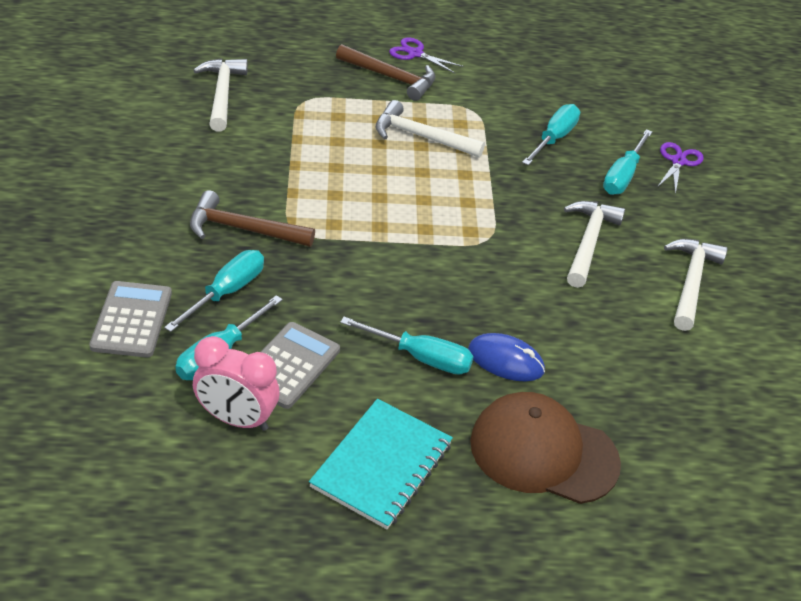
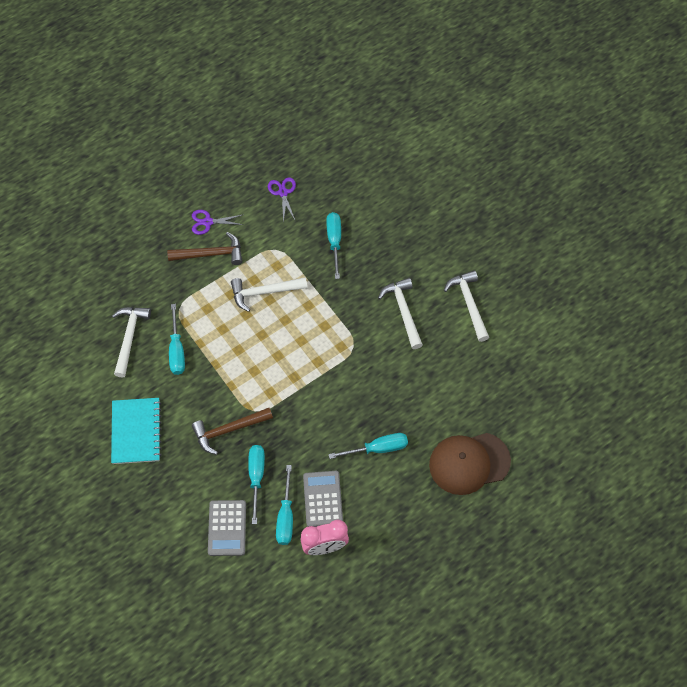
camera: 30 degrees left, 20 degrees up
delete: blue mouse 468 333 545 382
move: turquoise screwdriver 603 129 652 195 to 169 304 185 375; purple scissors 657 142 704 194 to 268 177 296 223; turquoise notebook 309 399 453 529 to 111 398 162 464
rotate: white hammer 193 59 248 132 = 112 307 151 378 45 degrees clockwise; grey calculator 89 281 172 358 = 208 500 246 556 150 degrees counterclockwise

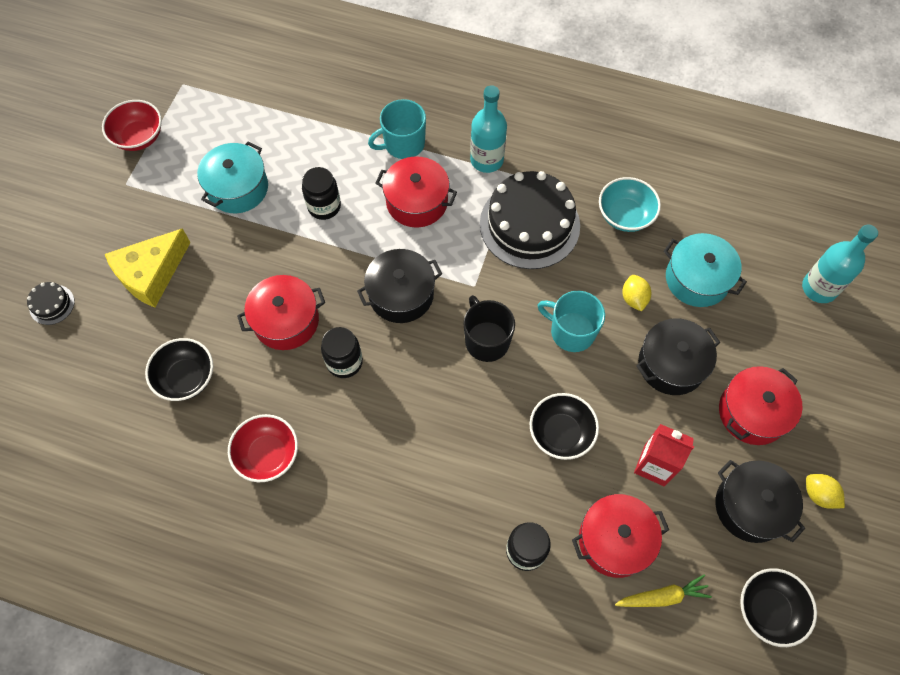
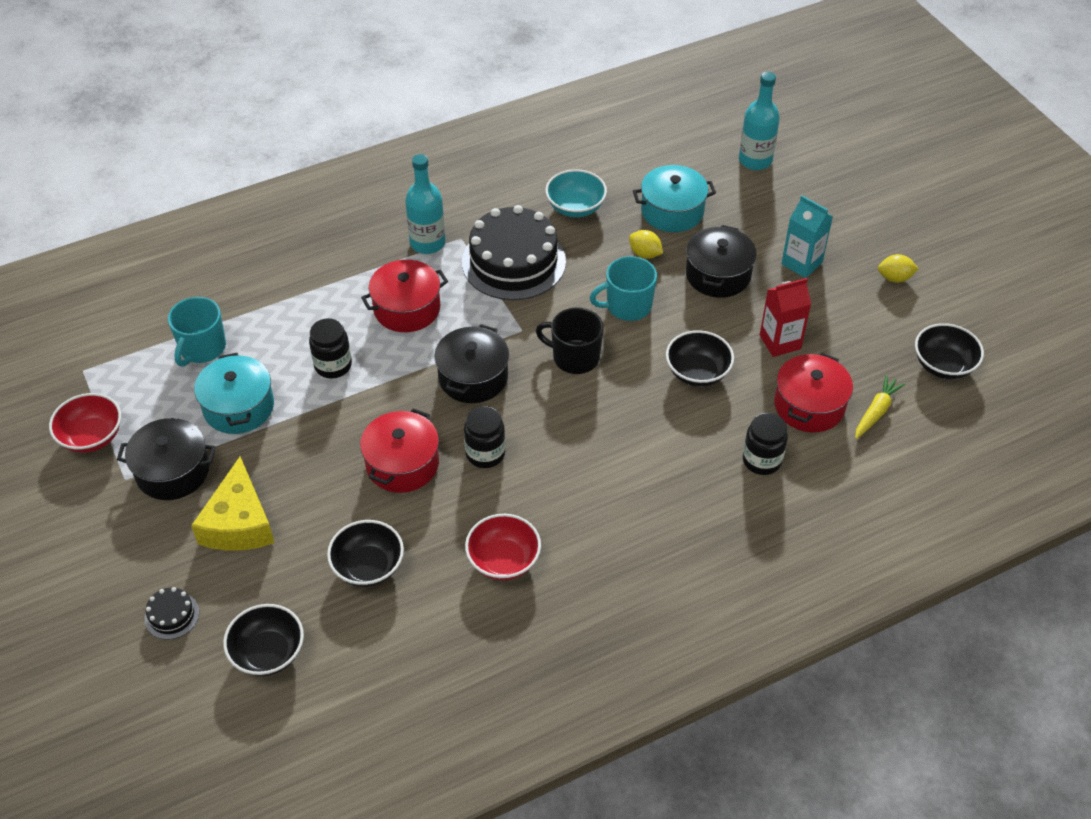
camera: 45 degrees left, 15 degrees down
insert: black bowl 223 604 304 676
move: turquoise mug 368 99 426 159 to 168 297 226 367; black pot 715 460 805 543 to 117 418 216 500
replace: red pot 719 366 803 445 to turquoise carton 781 196 833 278

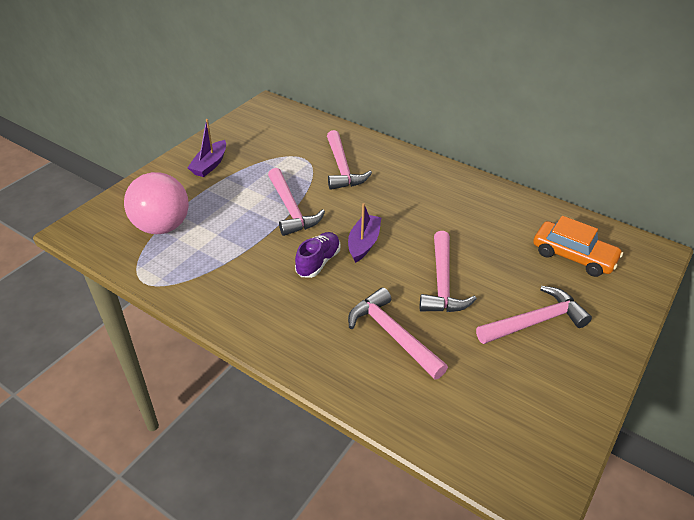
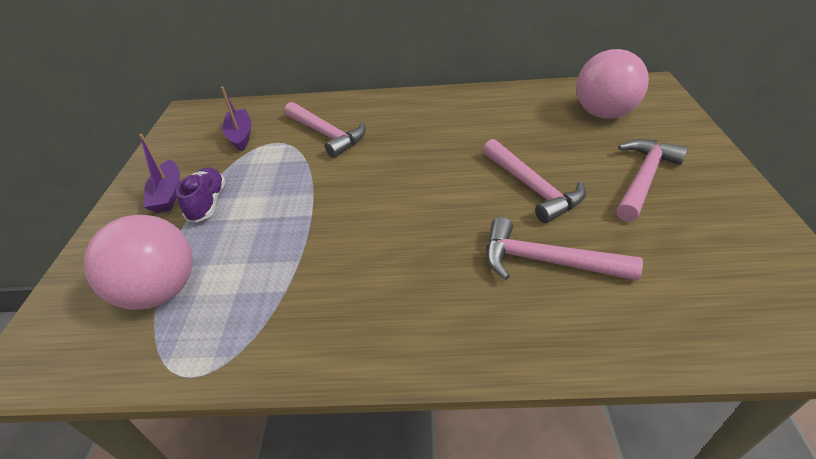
camera: 30 degrees left, 0 degrees up
delete: pink hammer 268 168 325 236
move: purple boat 348 203 381 263 to 221 87 252 152; purple shoe 295 232 340 278 to 176 167 226 222
replace: orange car 533 216 623 277 to pink ball 576 49 649 119

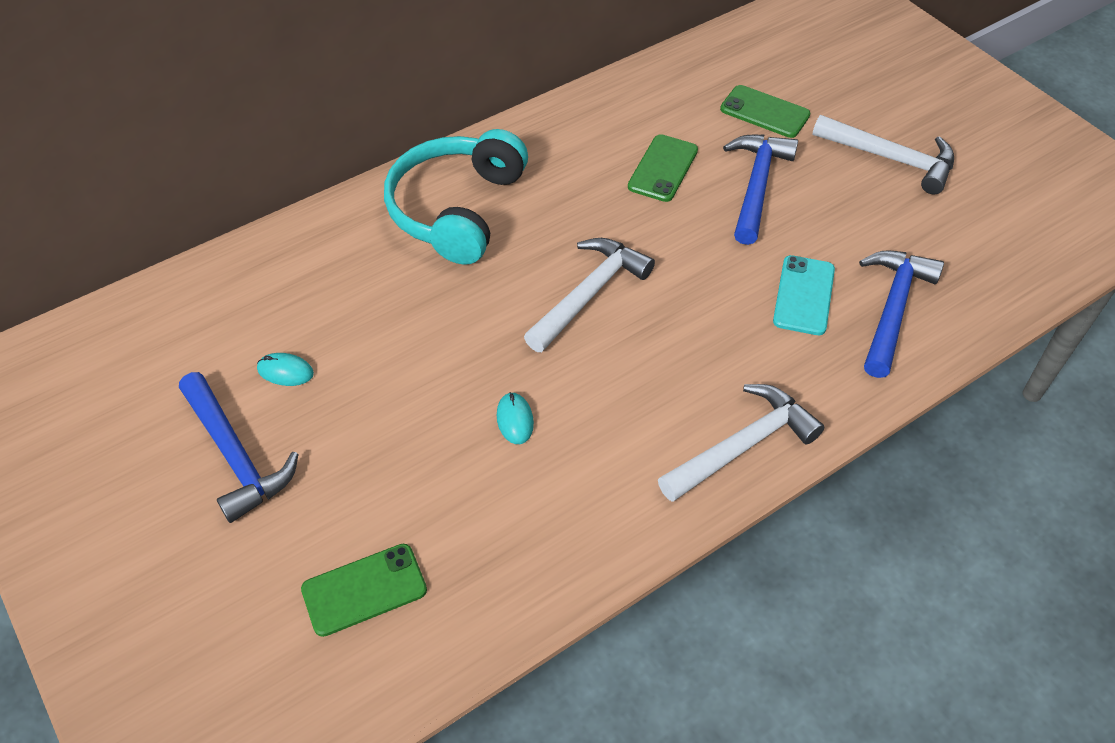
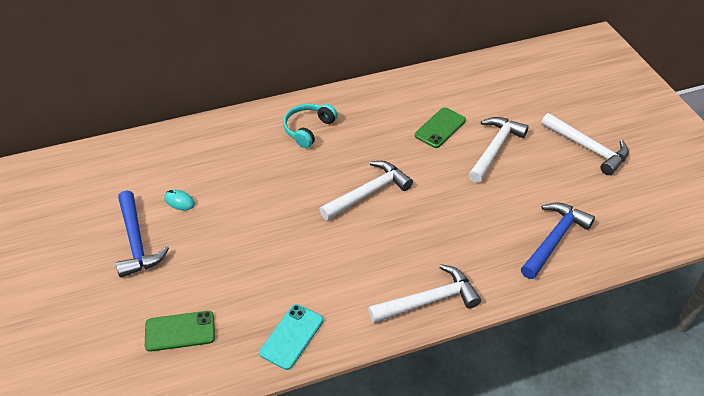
camera: 15 degrees right, 5 degrees down
delete: green phone 720 85 810 138; turquoise mouse 497 392 534 444
move: turquoise phone 773 255 835 335 to 259 304 323 370
recolor: blue hammer 723 135 798 245 to white hammer 468 117 529 183
resize: turquoise headphones 384 129 528 265 = 283 104 338 148 x0.59

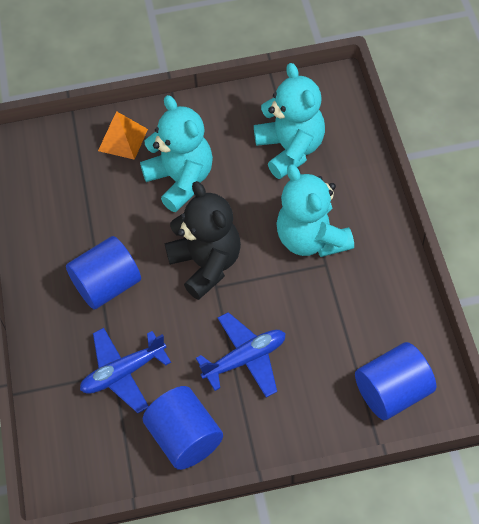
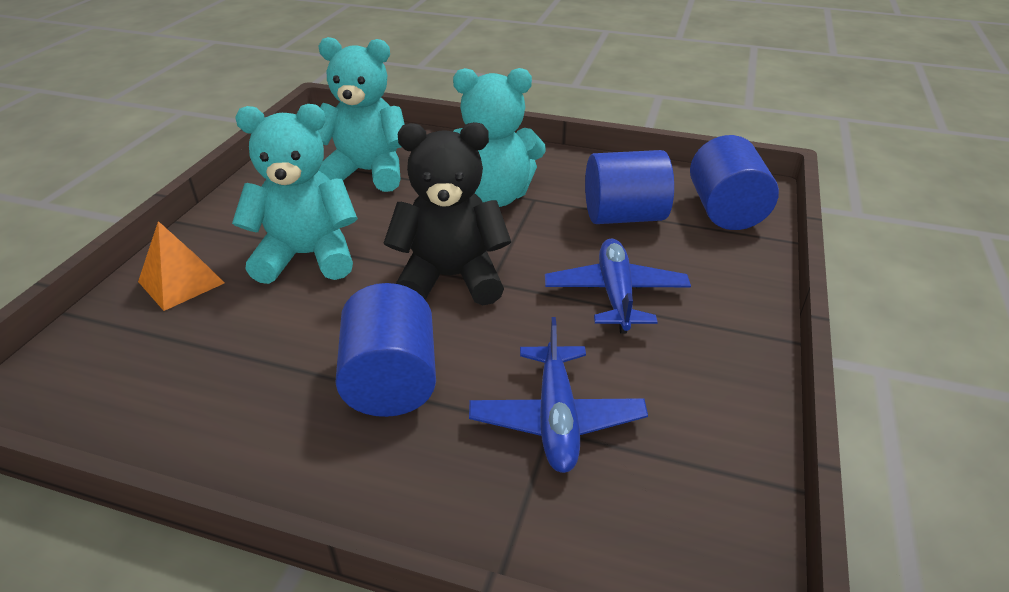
camera: 65 degrees left, 20 degrees down
move: blue cylinder 143 386 223 470 to 585 150 674 224

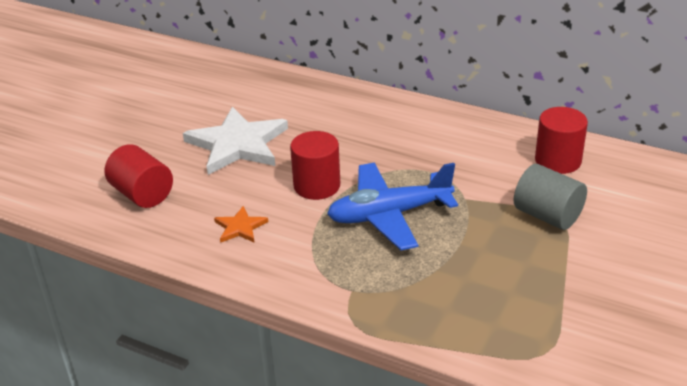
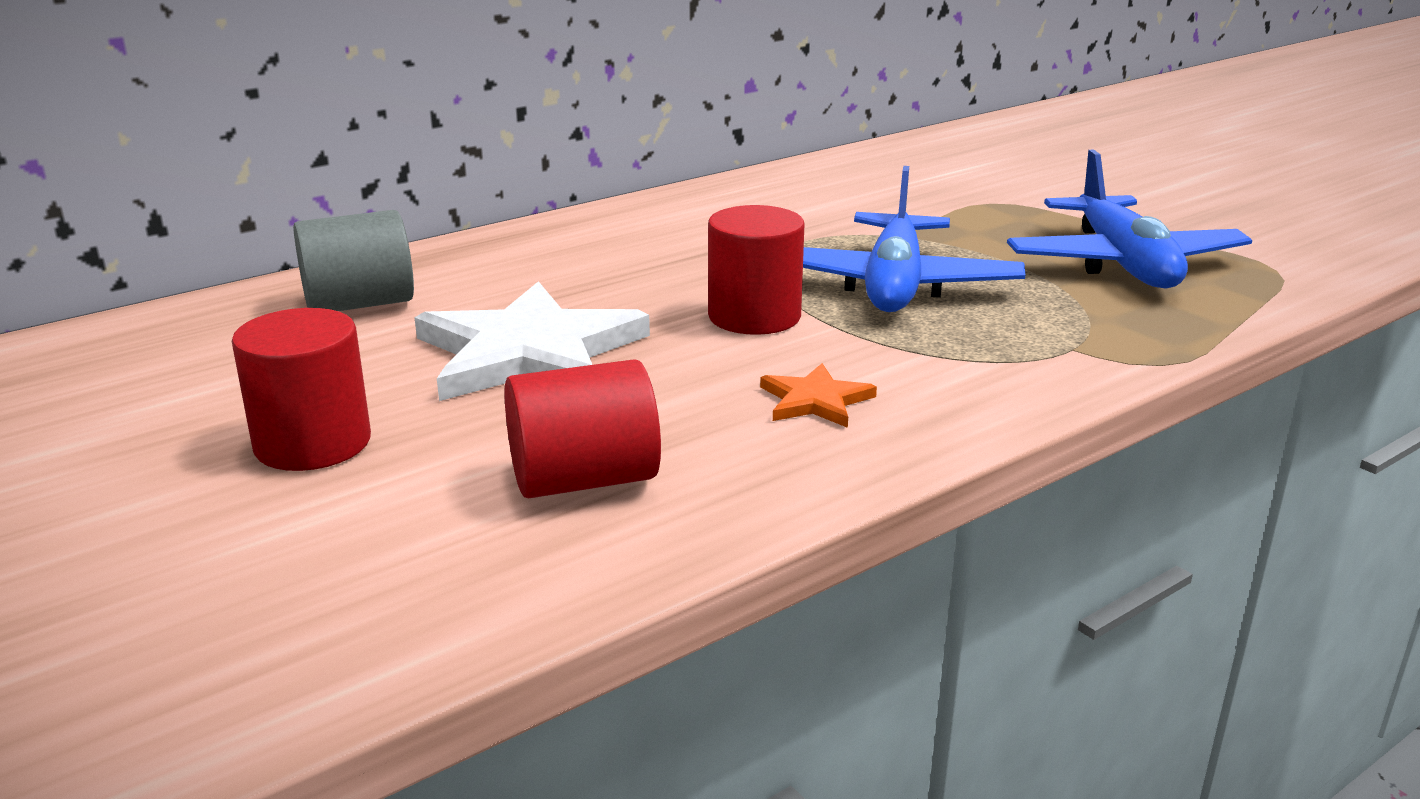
camera: 65 degrees left, 10 degrees down
insert: blue plane 1007 150 1252 289
move: red cylinder 535 107 588 174 to 232 308 371 471; grey cylinder 514 164 587 230 to 293 210 414 311

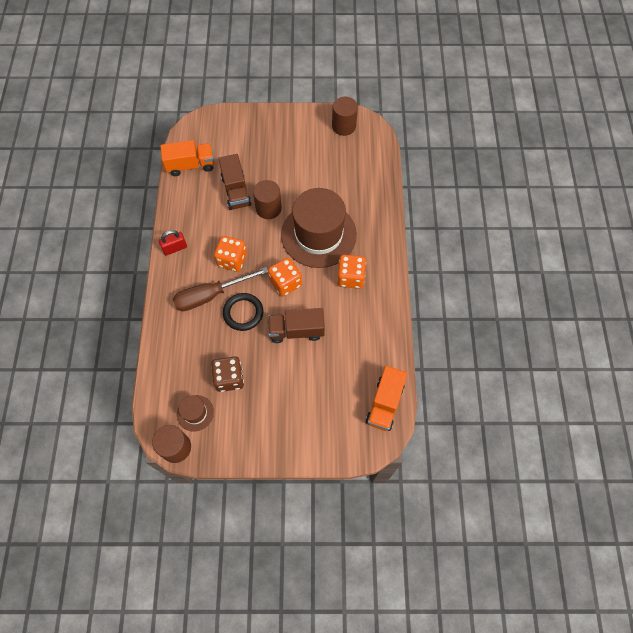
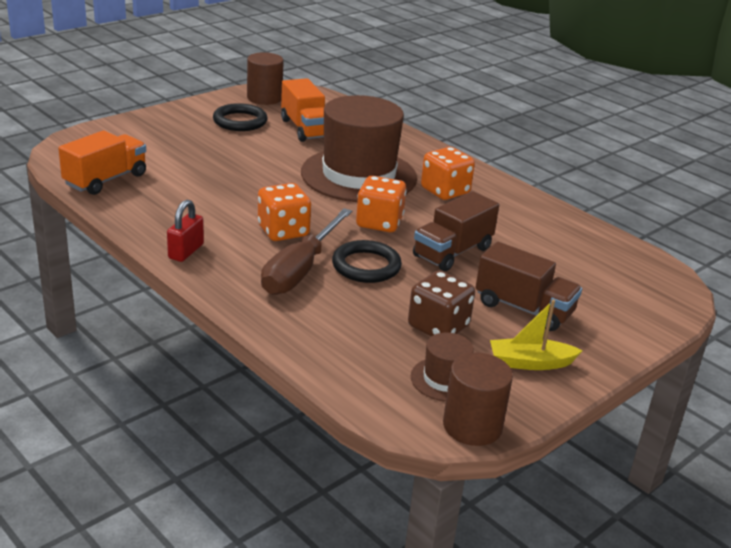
camera: 45 degrees left, 35 degrees down
delete: brown cylinder 253 180 282 219
insert: black ring 213 103 268 131; yellow boat 490 300 582 370
move: brown truck 218 154 251 210 to 475 242 582 331; orange truck 366 366 407 431 to 281 78 325 142

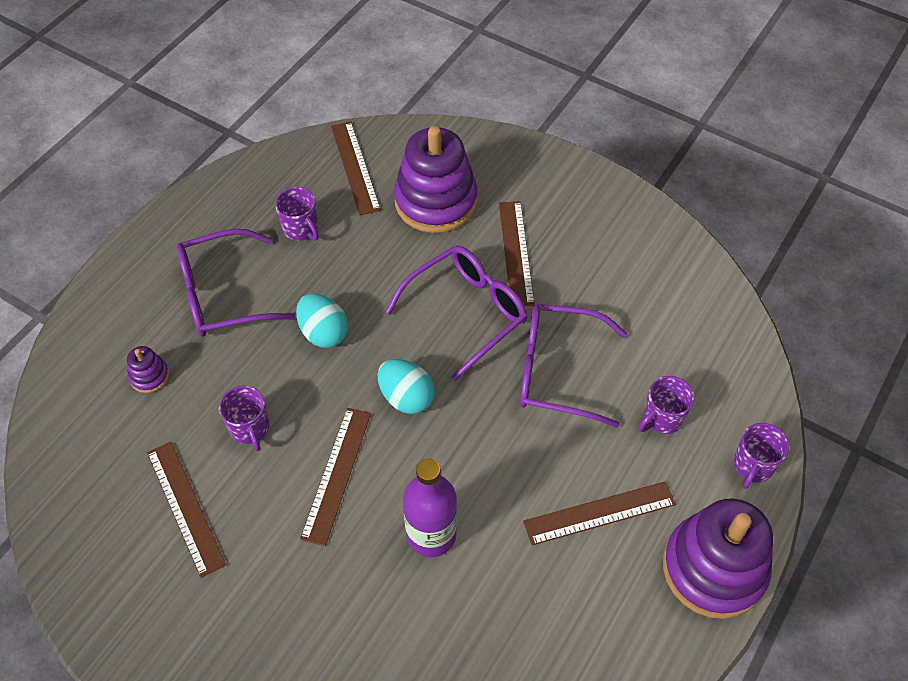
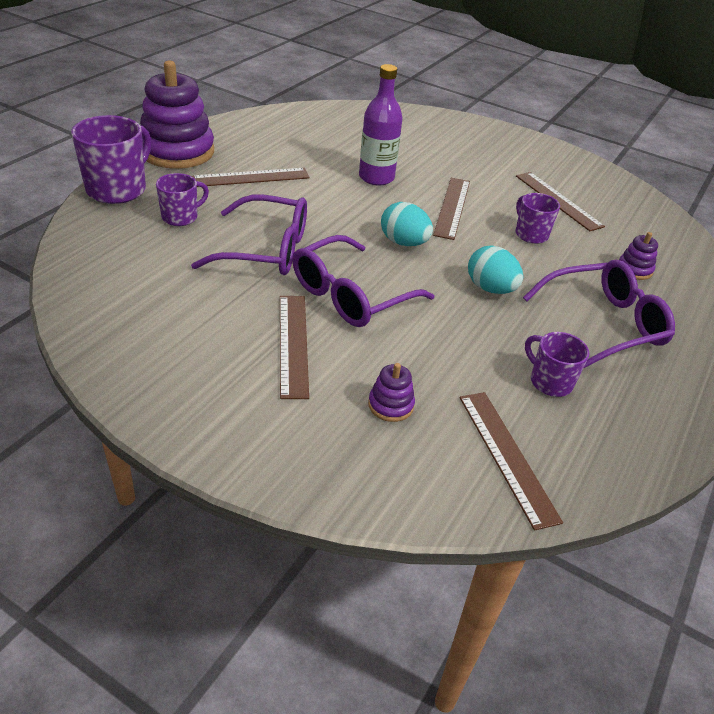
camera: 175 degrees right, 15 degrees down
resize: purple stacking toy 394 126 478 233 = 368 363 415 422 x0.43; purple mug 734 423 789 489 = 71 115 152 204 x1.71

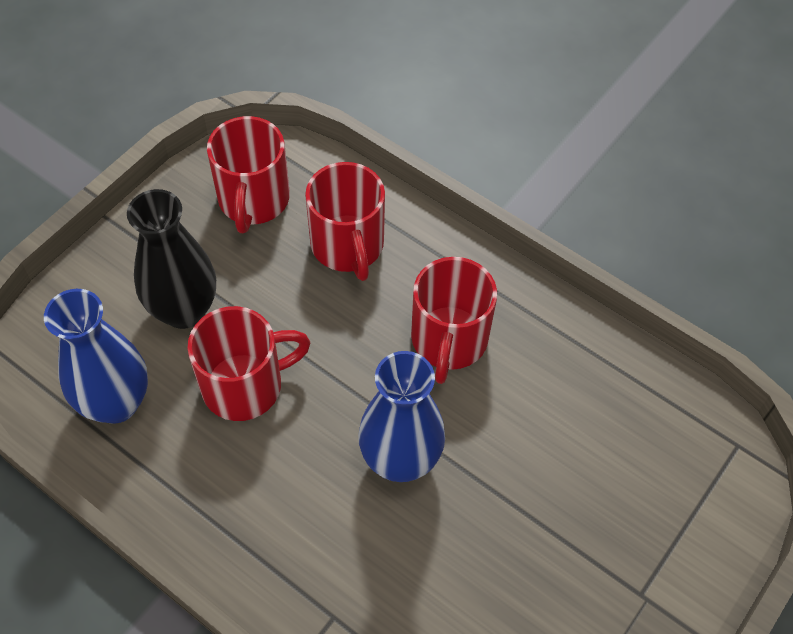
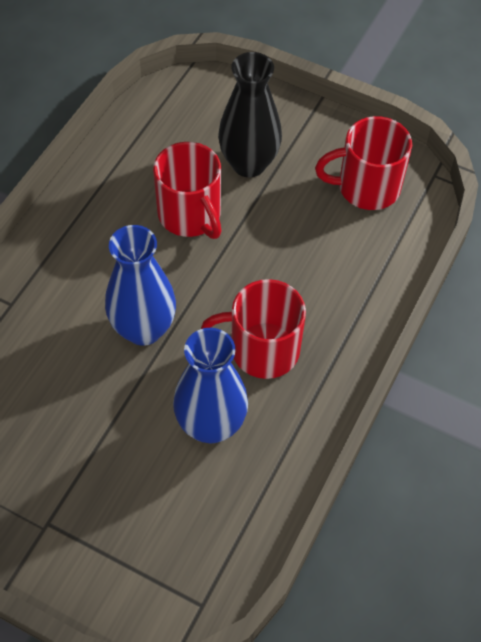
camera: 80 degrees right, 0 degrees up
delete: red mug 305 162 385 281
move: blue vase 44 289 148 424 to 173 328 248 443

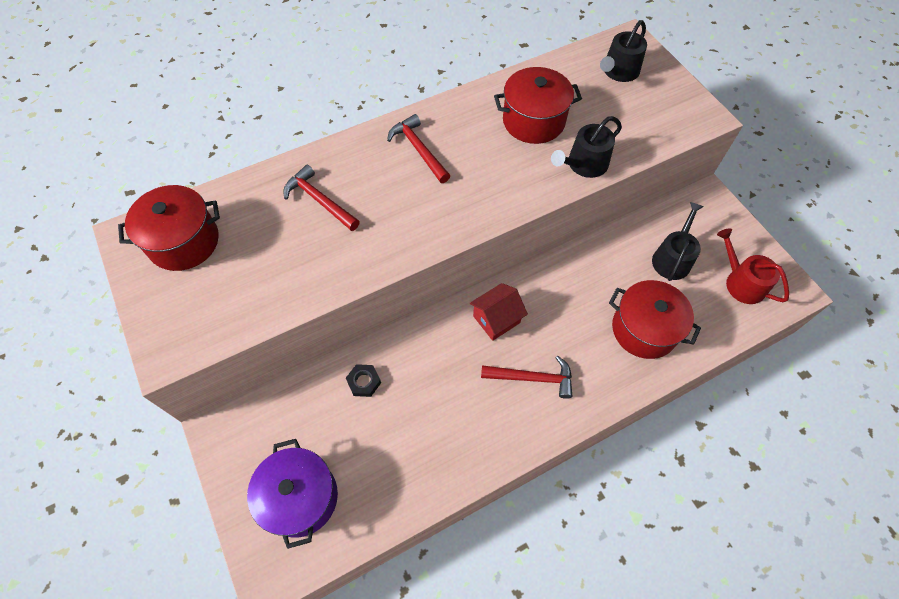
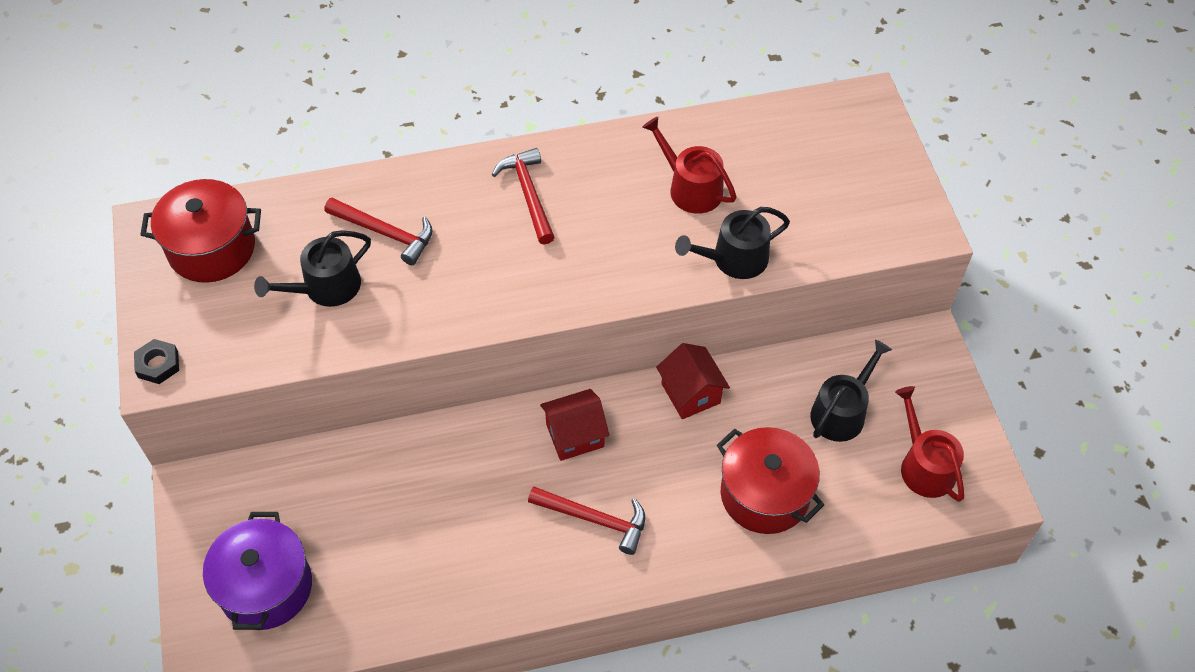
camera: 15 degrees right, 5 degrees down
insert: red house 656 343 730 419
move: black watering can 600 20 647 82 to 254 230 371 307; black nut 346 364 381 397 to 134 339 179 384
replace: red pot 494 67 582 144 to red watering can 642 117 736 214
rotate: red hammer 283 165 360 231 = 325 198 433 265 150 degrees clockwise

